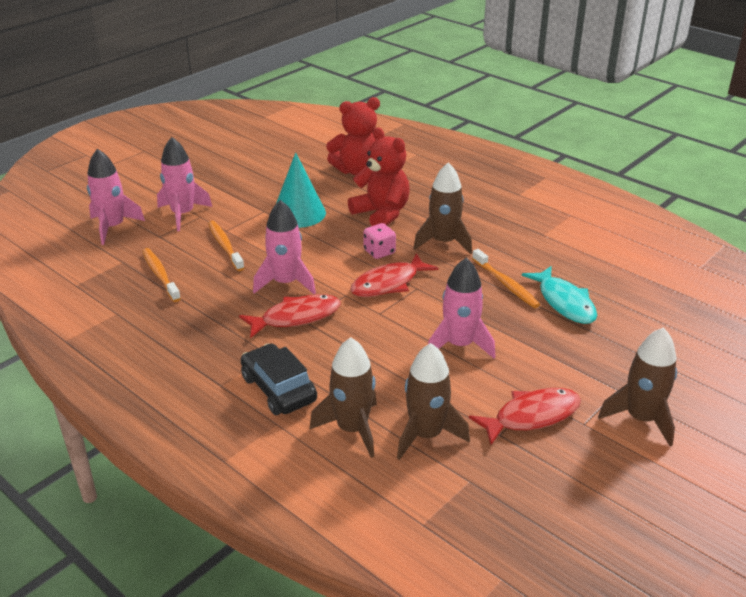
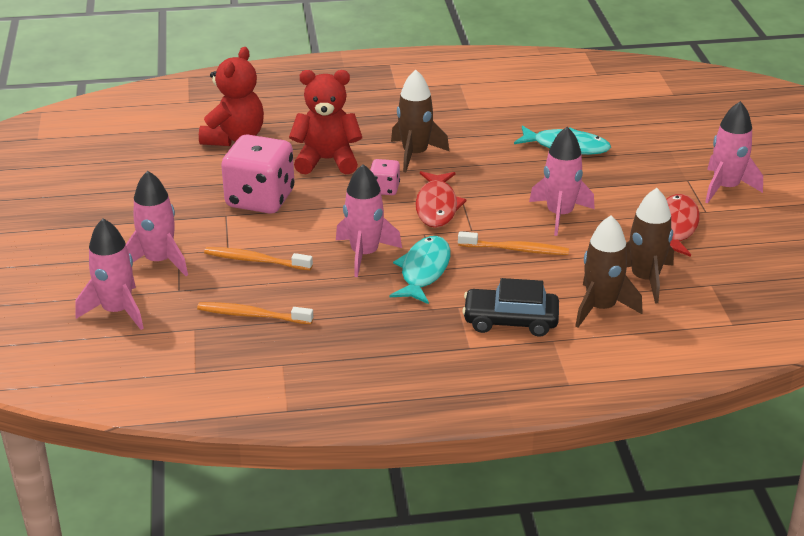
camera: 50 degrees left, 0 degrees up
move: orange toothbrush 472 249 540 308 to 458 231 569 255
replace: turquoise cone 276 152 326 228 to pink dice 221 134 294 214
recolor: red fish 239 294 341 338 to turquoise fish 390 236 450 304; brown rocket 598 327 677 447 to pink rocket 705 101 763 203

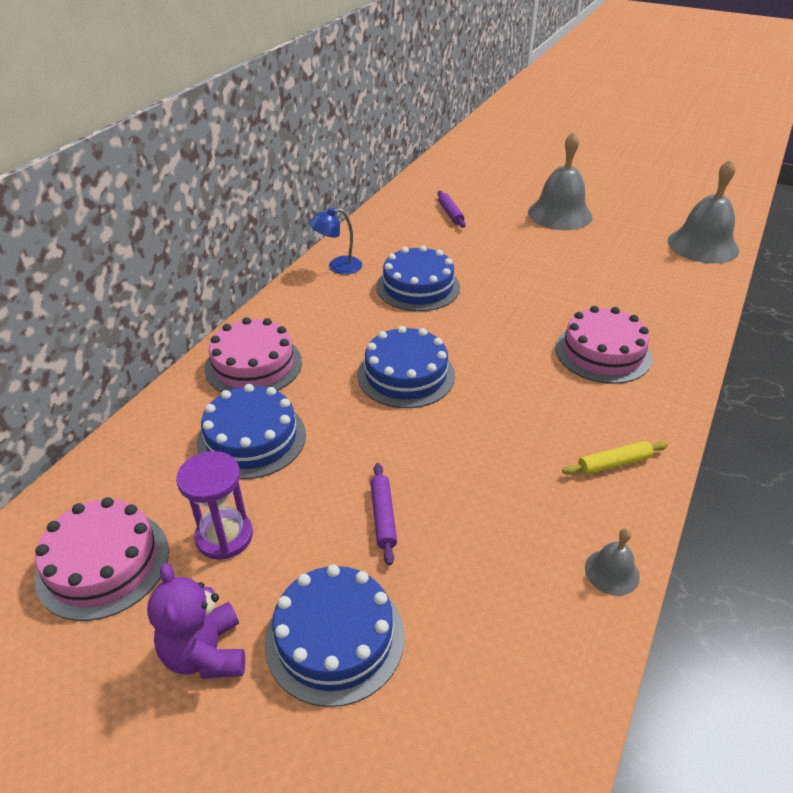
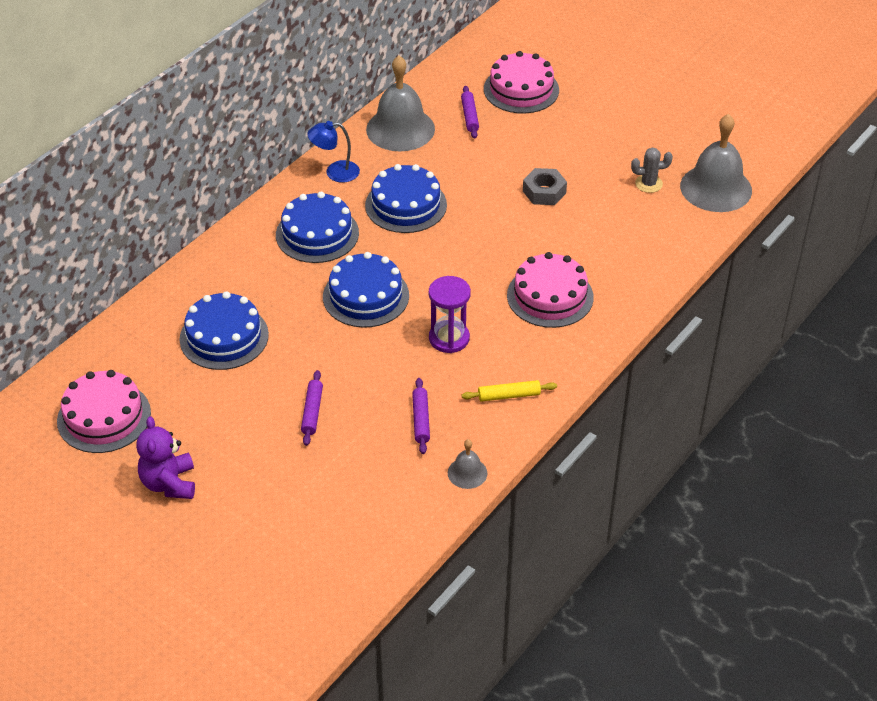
camera: 10 degrees right, 5 degrees up
insert: grey cactus 631 148 673 193; grey nut 523 168 567 205; purple rolling pin 412 378 430 454
move: grey bell 528 131 593 230 to 366 55 435 151; pink cake 205 317 302 393 to 484 51 559 114; purple hourglass 176 451 253 560 to 429 276 471 353; blue cake 264 565 405 707 to 276 192 359 263

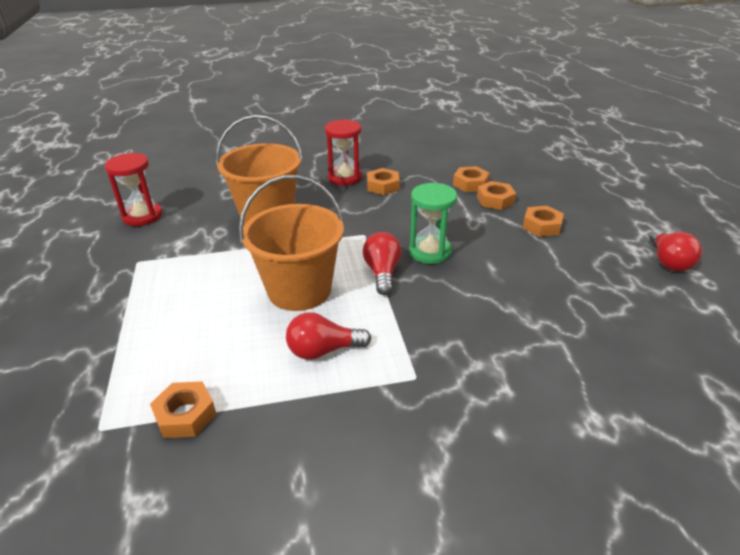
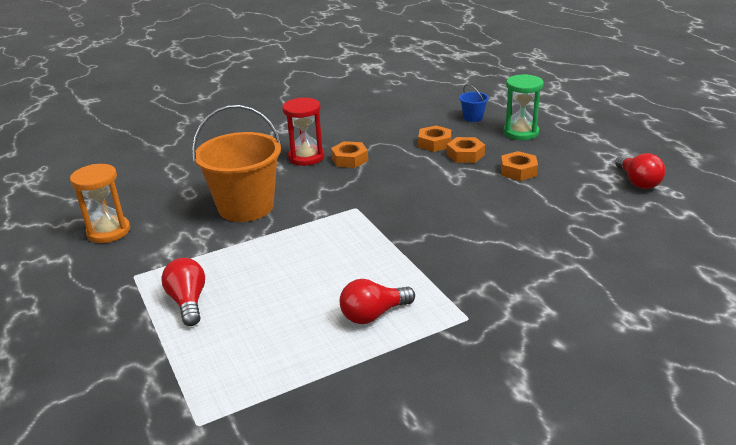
camera: 15 degrees left, 5 degrees down
delete: orange bucket 239 175 344 311; orange nut 150 381 216 438
insert: blue bucket 459 84 489 122
move: green hourglass 409 183 457 264 to 503 74 544 140; red light bulb 363 232 402 295 to 161 258 205 326
recolor: red hourglass 105 153 162 226 to orange hourglass 70 164 130 243

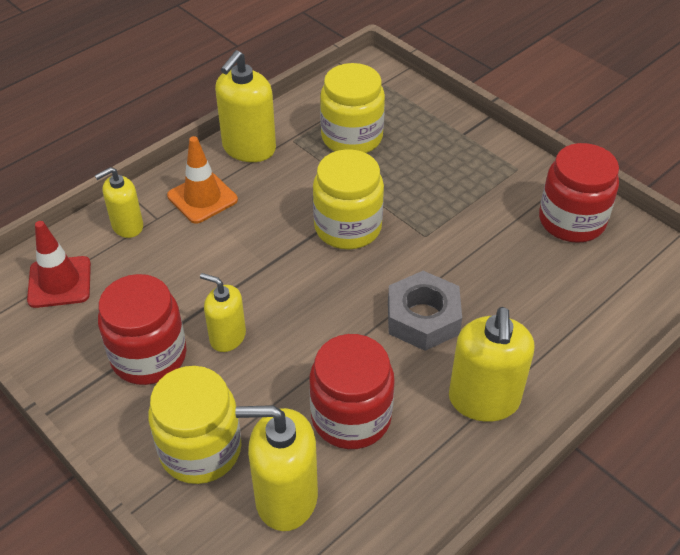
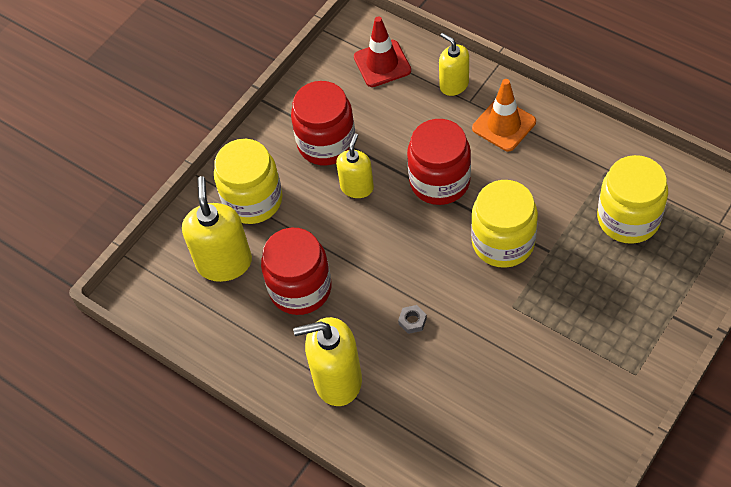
camera: 85 degrees right, 10 degrees up
delete: yellow soap dispenser 215 50 276 162
move: red jar 539 143 619 243 to 407 119 471 205
resize: grey nut 388 271 462 351 = 398 305 427 334 x0.40

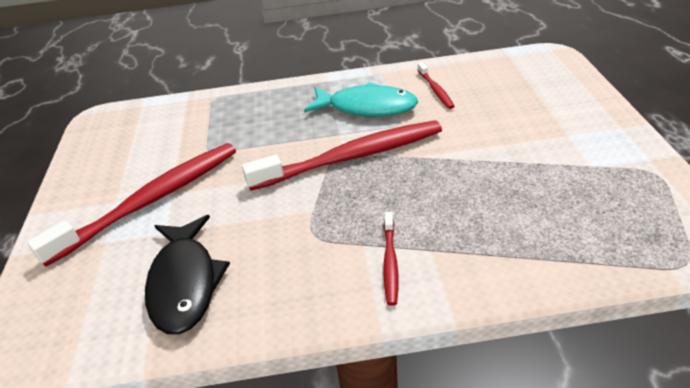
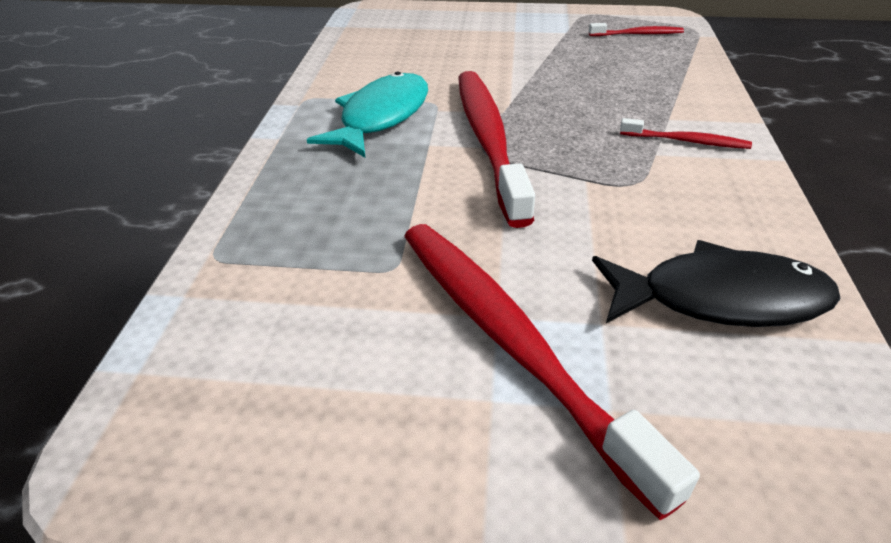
camera: 80 degrees left, 0 degrees up
move: red toothbrush 418 62 455 109 to 589 23 684 36

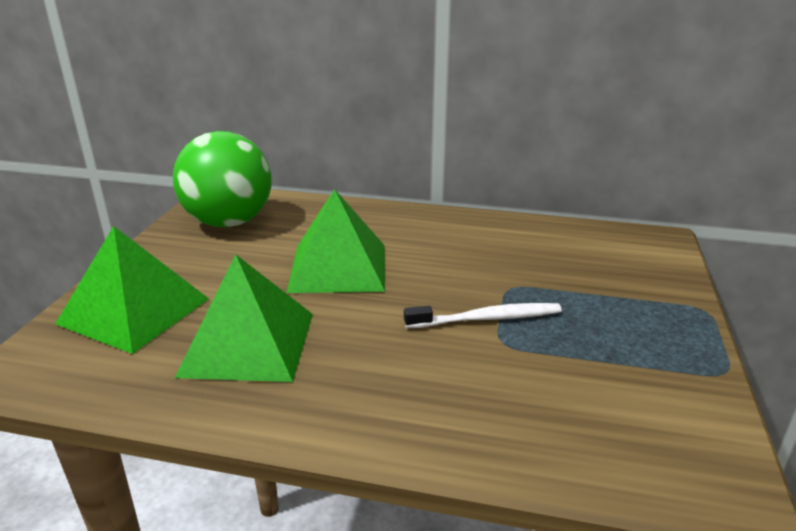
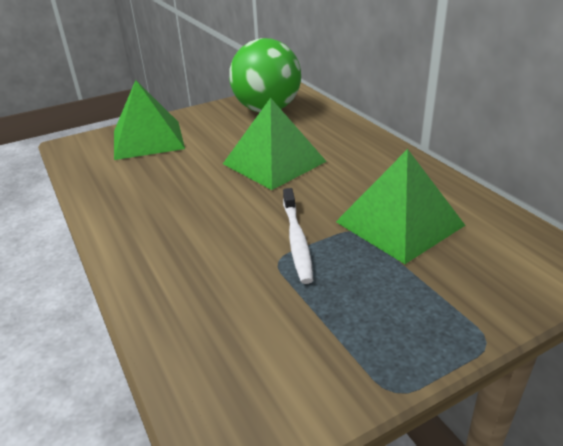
camera: 50 degrees right, 5 degrees up
move: green pyramid 175 254 313 382 to 336 149 465 264
rotate: white toothbrush 404 303 562 329 = 283 188 313 284 45 degrees clockwise

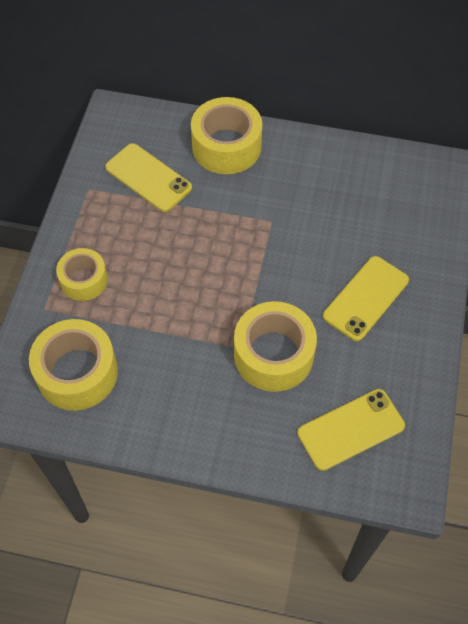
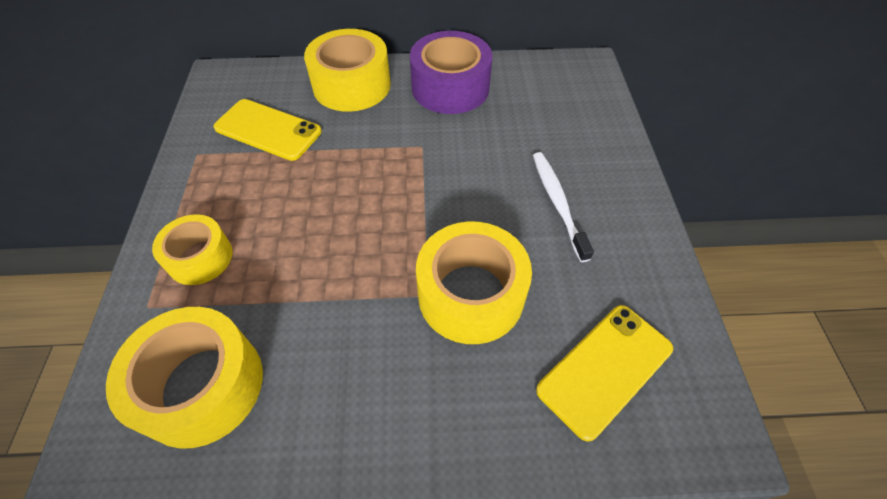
camera: 15 degrees left, 5 degrees down
insert: purple tape 410 31 492 114
replace: yellow phone 323 256 409 341 to white toothbrush 533 152 594 262

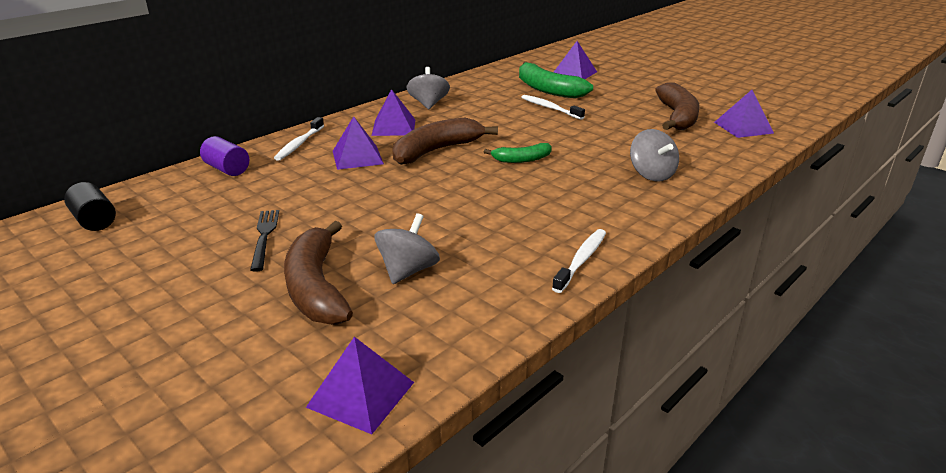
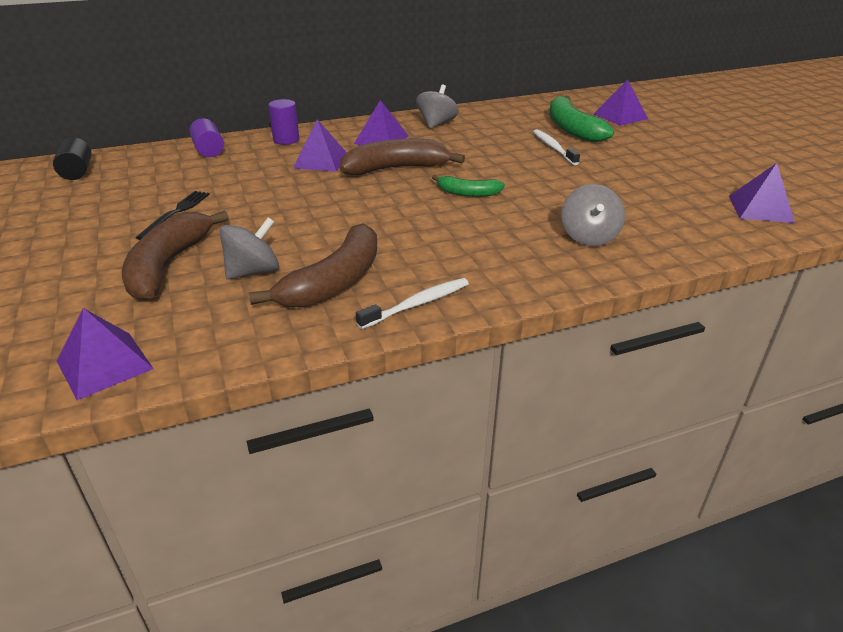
camera: 25 degrees right, 5 degrees up
move: brown banana 655 82 700 130 to 249 223 377 308
replace: white toothbrush 274 117 324 161 to purple cylinder 268 99 299 145

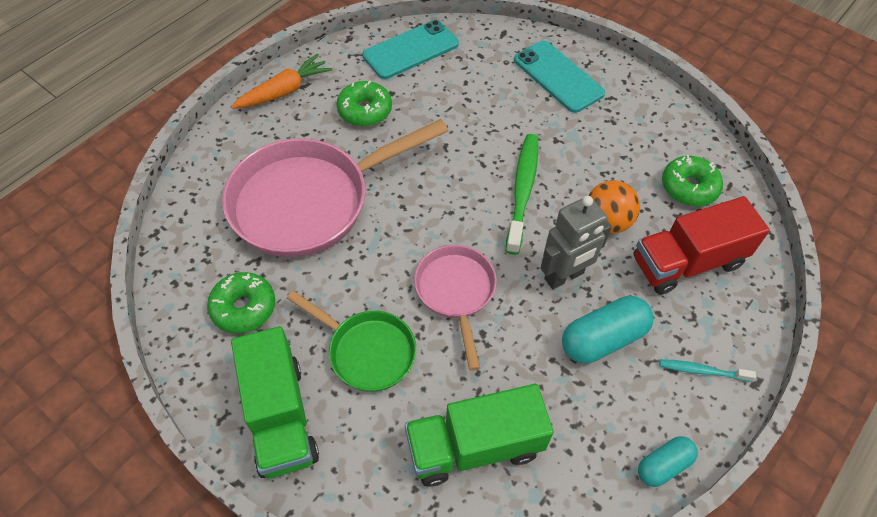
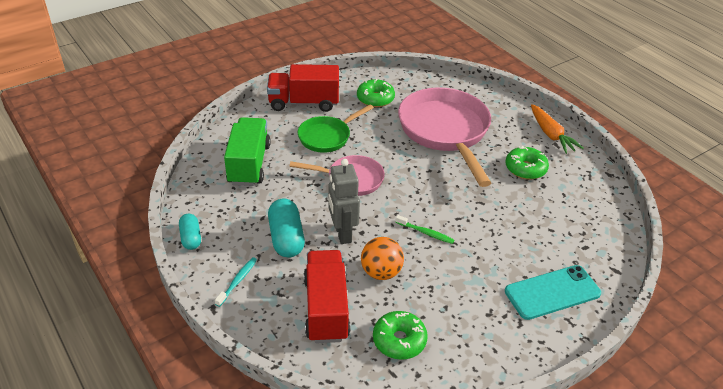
camera: 105 degrees right, 15 degrees down
delete: turquoise phone 362 20 459 79
recolor: green truck 231 326 319 478 to red truck 267 64 339 112
resize: green toothbrush 506 134 538 255 = 395 215 455 244 x0.53

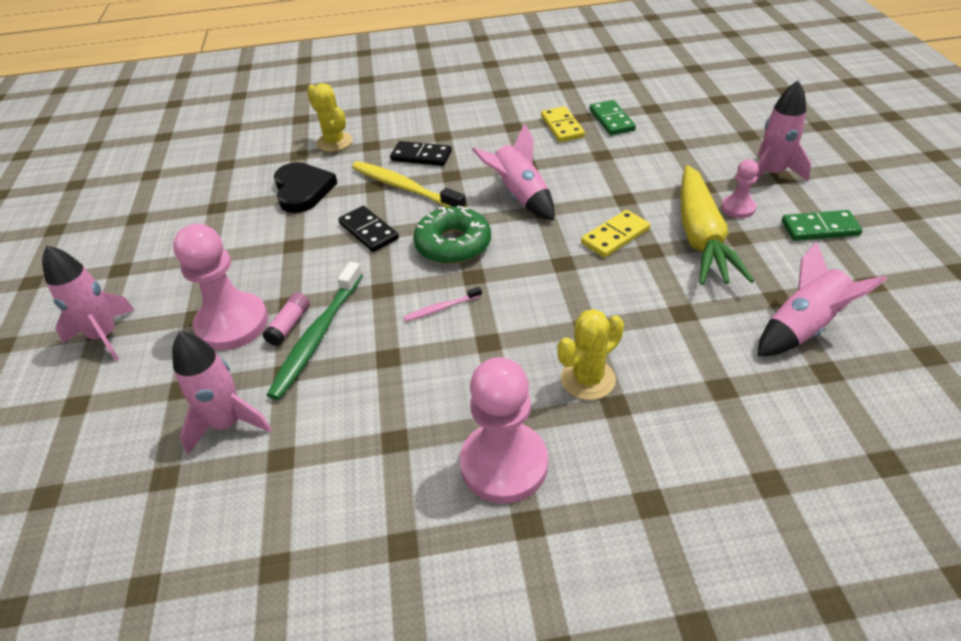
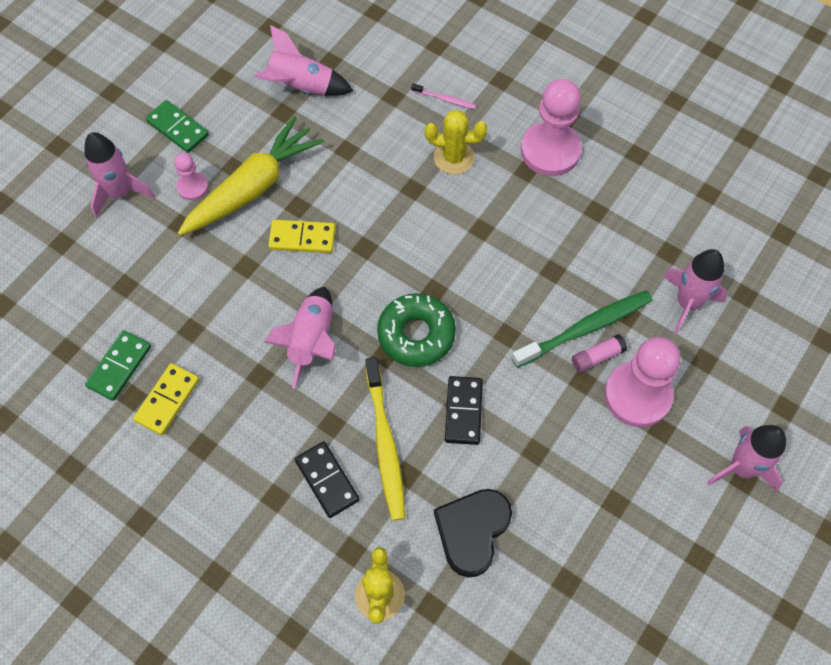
camera: 140 degrees left, 20 degrees up
move: pink toothbrush 404 287 482 321 to 411 83 476 109

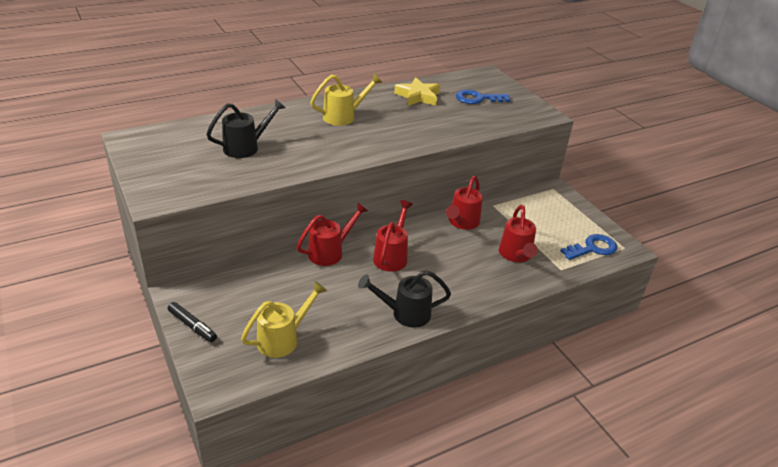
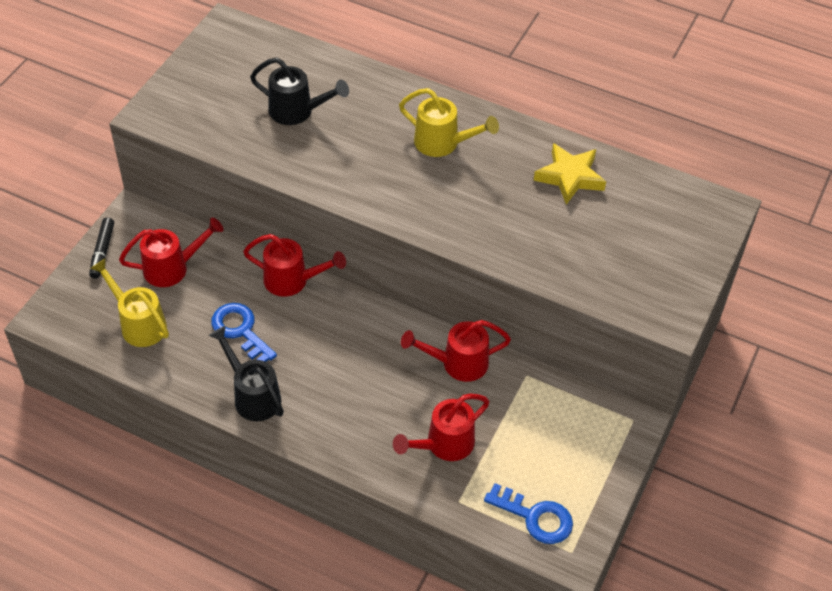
camera: 55 degrees right, 15 degrees up
move: blue key 456 89 510 104 to 211 303 277 362; red watering can 373 200 413 272 to 119 218 224 287
rotate: yellow watering can 241 281 327 358 = 90 258 169 347 150 degrees counterclockwise

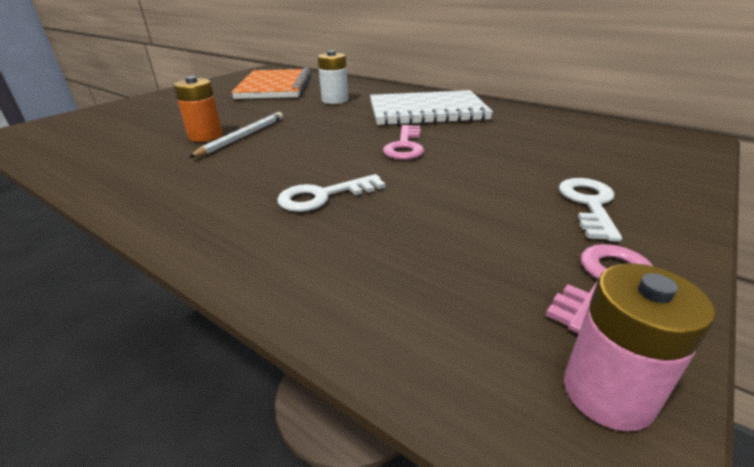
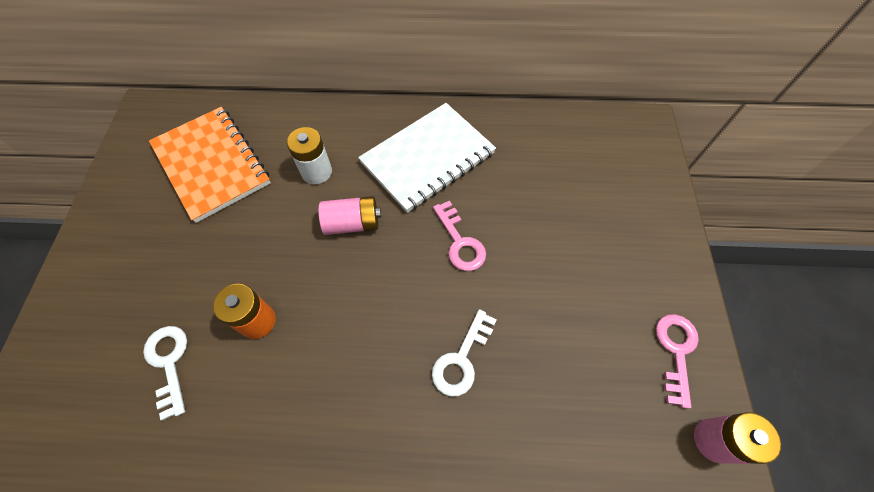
camera: 35 degrees left, 30 degrees up
delete: white pencil 189 112 283 158
insert: pink battery 318 196 381 235
move: white key 559 178 622 242 to 143 326 187 421

